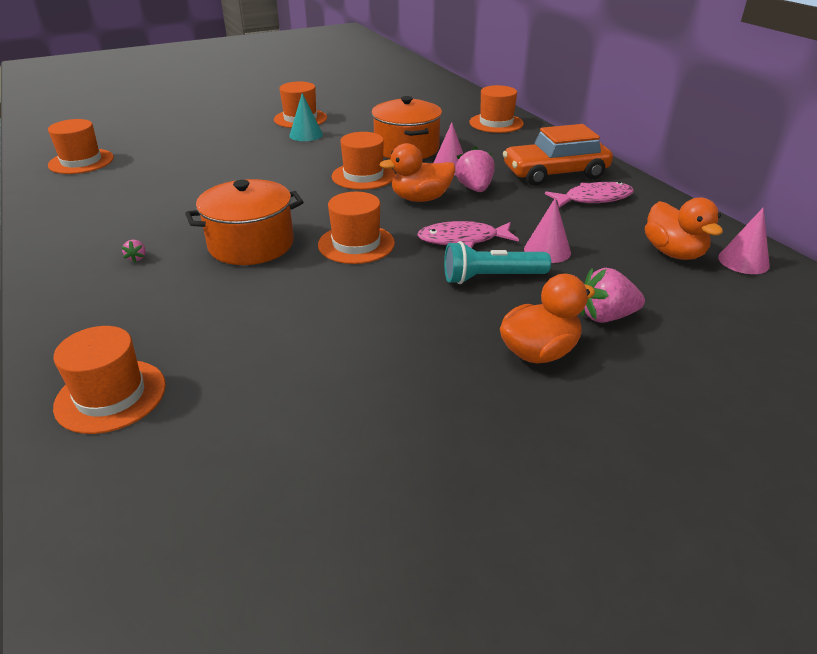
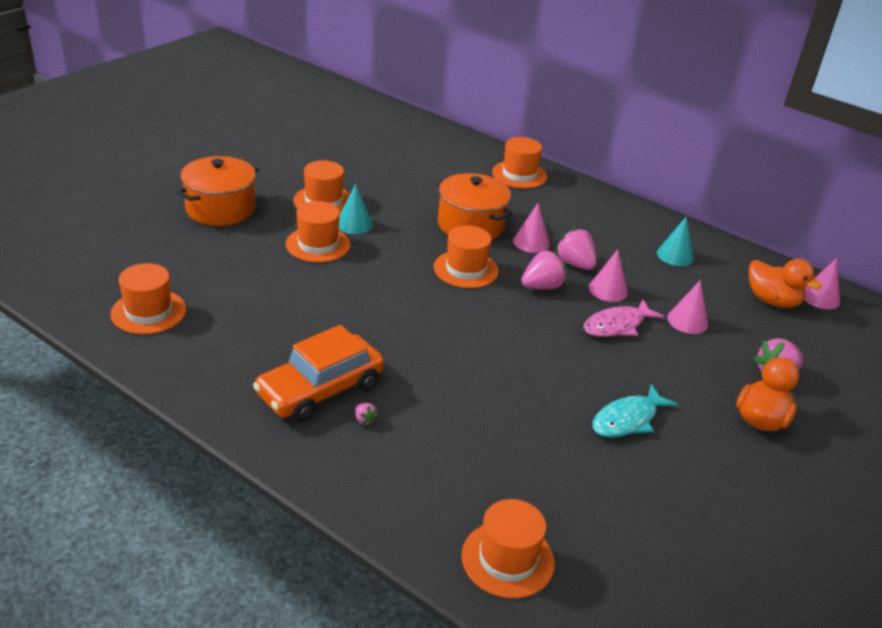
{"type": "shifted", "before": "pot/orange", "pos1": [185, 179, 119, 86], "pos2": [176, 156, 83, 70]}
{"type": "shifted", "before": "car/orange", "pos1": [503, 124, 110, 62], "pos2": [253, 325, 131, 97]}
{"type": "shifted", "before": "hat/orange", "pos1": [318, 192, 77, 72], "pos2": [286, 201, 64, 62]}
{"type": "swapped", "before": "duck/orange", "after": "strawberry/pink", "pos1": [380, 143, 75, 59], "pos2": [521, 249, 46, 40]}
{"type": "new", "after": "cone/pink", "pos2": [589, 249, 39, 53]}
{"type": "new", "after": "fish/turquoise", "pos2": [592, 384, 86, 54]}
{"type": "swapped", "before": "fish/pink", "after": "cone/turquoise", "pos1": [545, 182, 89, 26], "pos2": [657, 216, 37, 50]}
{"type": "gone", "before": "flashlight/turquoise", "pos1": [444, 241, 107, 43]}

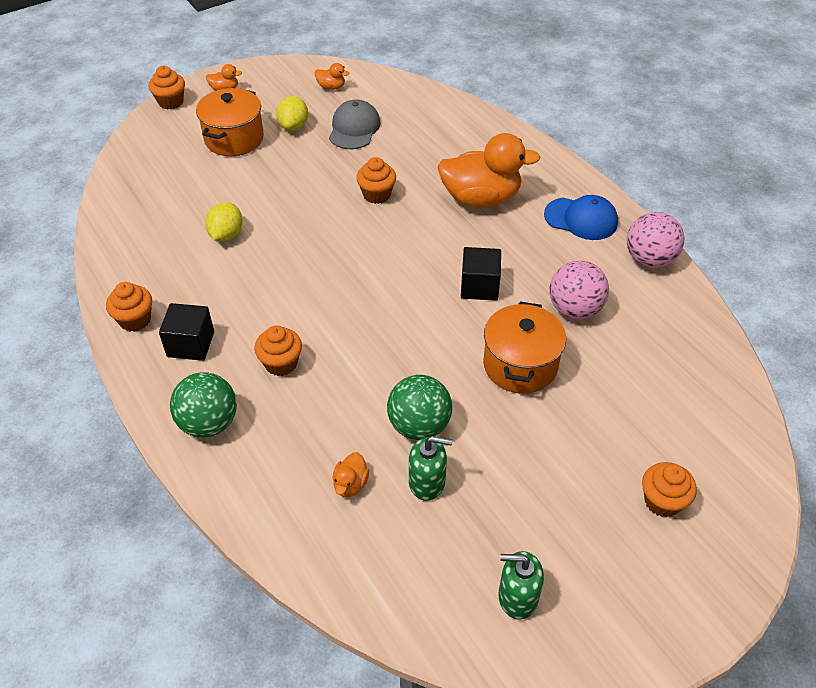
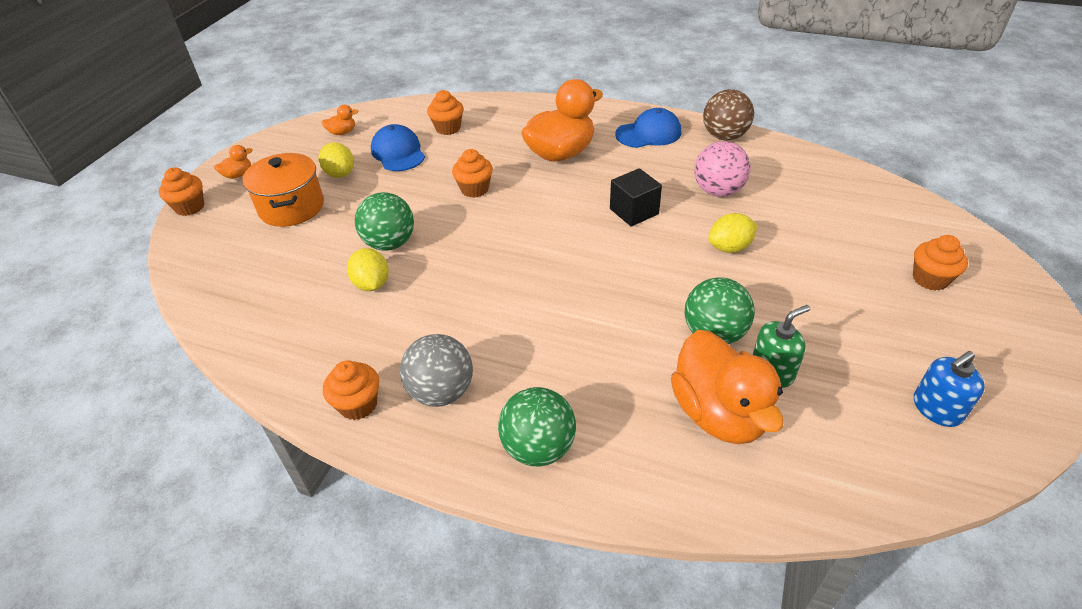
{"type": "new", "after": "ball/green", "pos2": [355, 192, 59, 59]}
{"type": "repainted", "before": "cap/grey", "after": "cap/blue", "pos1": [329, 99, 52, 50], "pos2": [371, 124, 54, 47]}
{"type": "swapped", "before": "cube/black", "after": "ball/grey", "pos1": [159, 303, 55, 58], "pos2": [400, 334, 73, 73]}
{"type": "shifted", "before": "cupcake/orange", "pos1": [254, 325, 48, 51], "pos2": [427, 90, 37, 45]}
{"type": "scaled", "before": "duck/orange", "pos1": [332, 452, 37, 45], "pos2": [671, 330, 113, 114], "scale": 2.36}
{"type": "repainted", "before": "ball/pink", "after": "ball/brown", "pos1": [627, 212, 57, 56], "pos2": [703, 89, 51, 51]}
{"type": "swapped", "before": "pot/orange", "after": "lemon/yellow", "pos1": [483, 301, 83, 93], "pos2": [708, 213, 50, 40]}
{"type": "repainted", "before": "soap dispenser/green", "after": "soap dispenser/blue", "pos1": [498, 551, 46, 68], "pos2": [914, 351, 71, 76]}

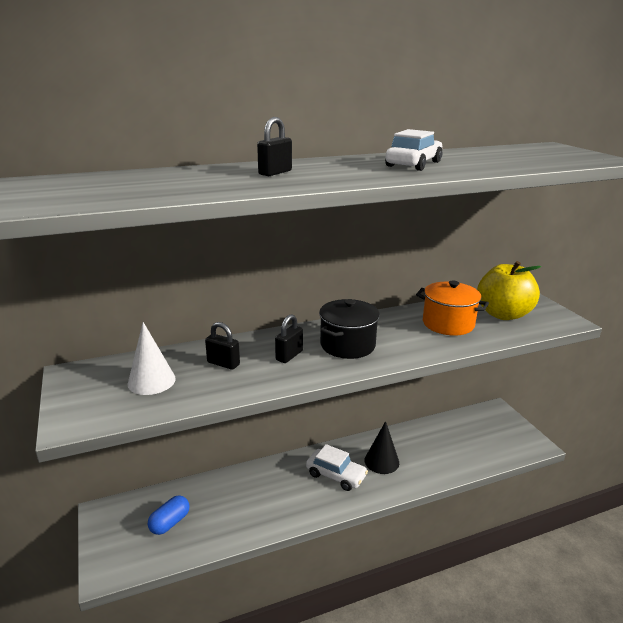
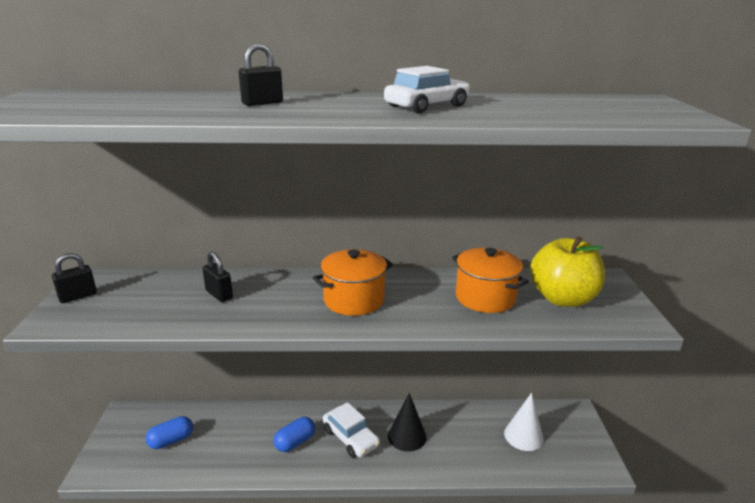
{"type": "shifted", "before": "padlock/black", "pos1": [275, 314, 28, 49], "pos2": [52, 253, 45, 50]}
{"type": "new", "after": "capsule/blue", "pos2": [273, 417, 42, 35]}
{"type": "repainted", "before": "pot/black", "after": "pot/orange", "pos1": [319, 299, 61, 60], "pos2": [313, 249, 80, 67]}
{"type": "shifted", "before": "cone/white", "pos1": [128, 322, 48, 73], "pos2": [504, 393, 40, 58]}

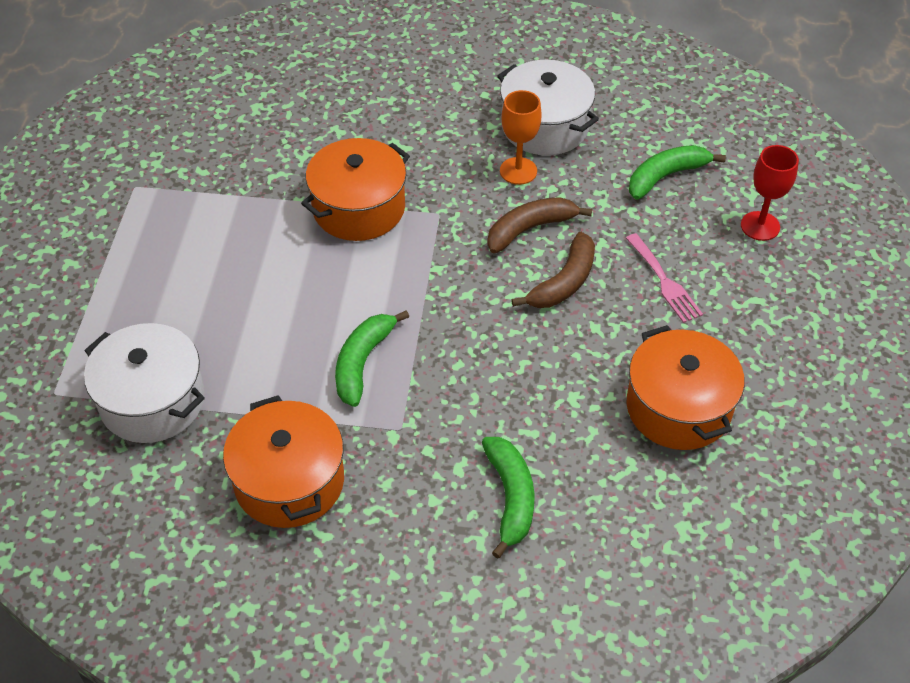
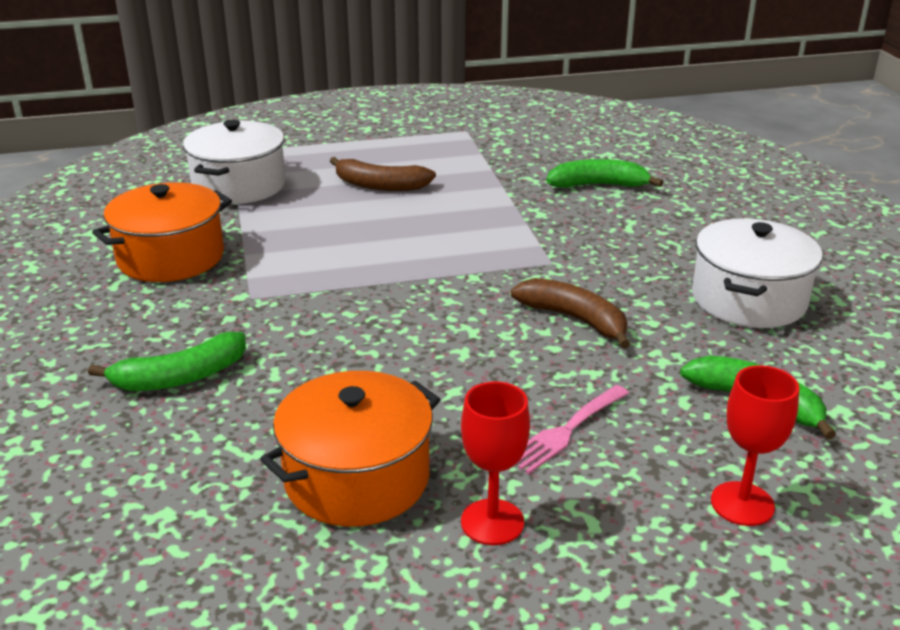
{"type": "shifted", "before": "banana/brown", "pos1": [511, 232, 84, 76], "pos2": [330, 157, 106, 34]}
{"type": "new", "after": "goblet/red", "pos2": [461, 381, 69, 164]}
{"type": "shifted", "before": "banana/green", "pos1": [335, 310, 74, 97], "pos2": [546, 159, 117, 29]}
{"type": "gone", "before": "pot/orange", "pos1": [301, 138, 109, 103]}
{"type": "gone", "before": "goblet/orange", "pos1": [500, 90, 42, 95]}

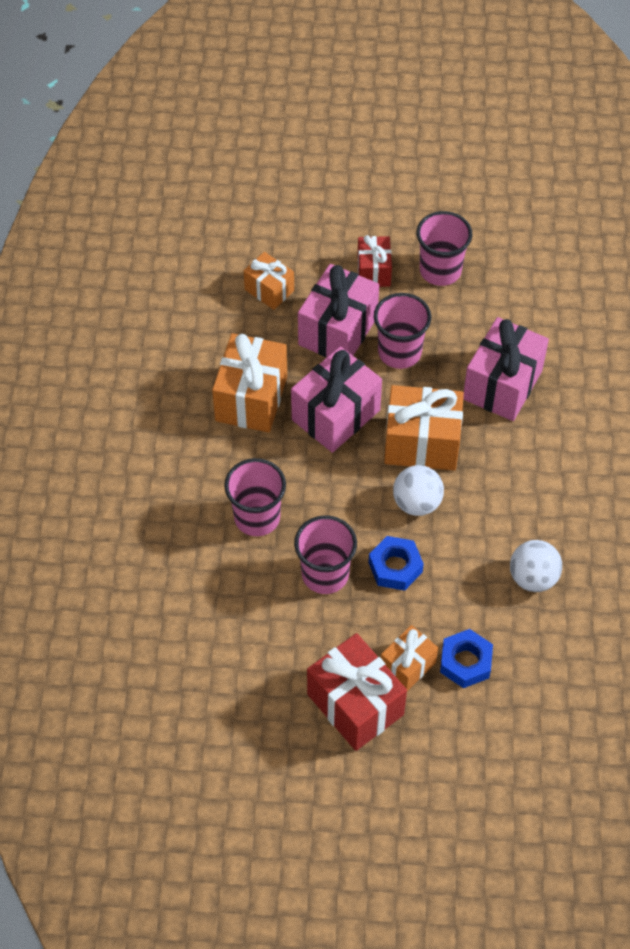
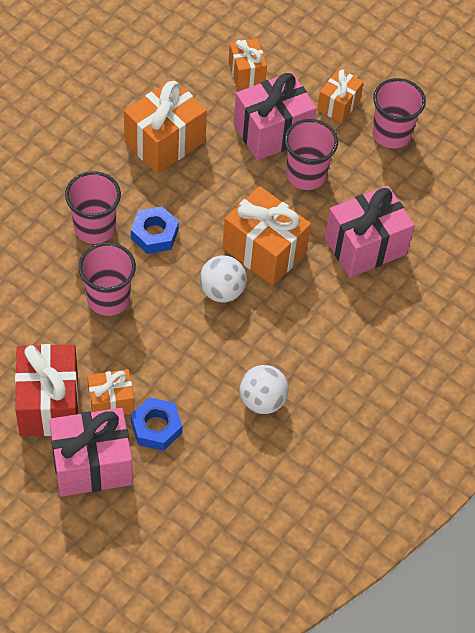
{"type": "shifted", "before": "gift/pink", "pos1": [291, 346, 91, 107], "pos2": [49, 408, 84, 89]}
{"type": "shifted", "before": "nut/blue", "pos1": [369, 536, 55, 55], "pos2": [131, 206, 48, 48]}
{"type": "repainted", "before": "gift/red", "after": "gift/orange", "pos1": [357, 235, 35, 52], "pos2": [317, 69, 47, 54]}

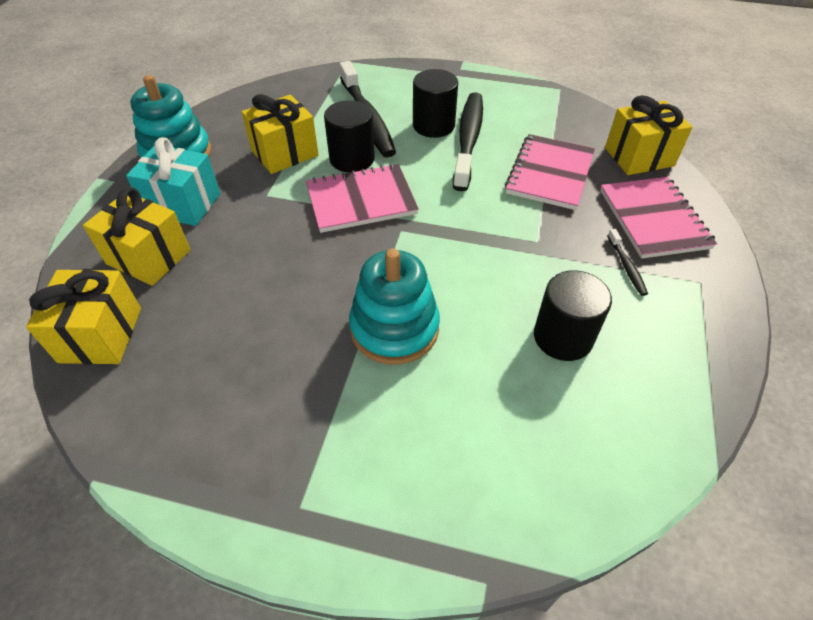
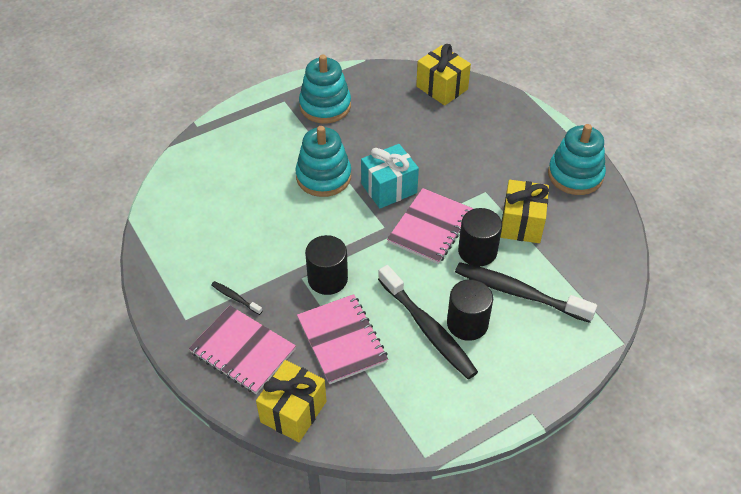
{"type": "new", "after": "stacking toy/turquoise", "pos2": [299, 55, 52, 68]}
{"type": "shifted", "before": "cylinder/black", "pos1": [534, 270, 78, 91], "pos2": [305, 235, 43, 60]}
{"type": "shifted", "before": "gift/turquoise", "pos1": [126, 137, 94, 89], "pos2": [361, 144, 58, 65]}
{"type": "gone", "before": "gift/yellow", "pos1": [83, 187, 107, 99]}

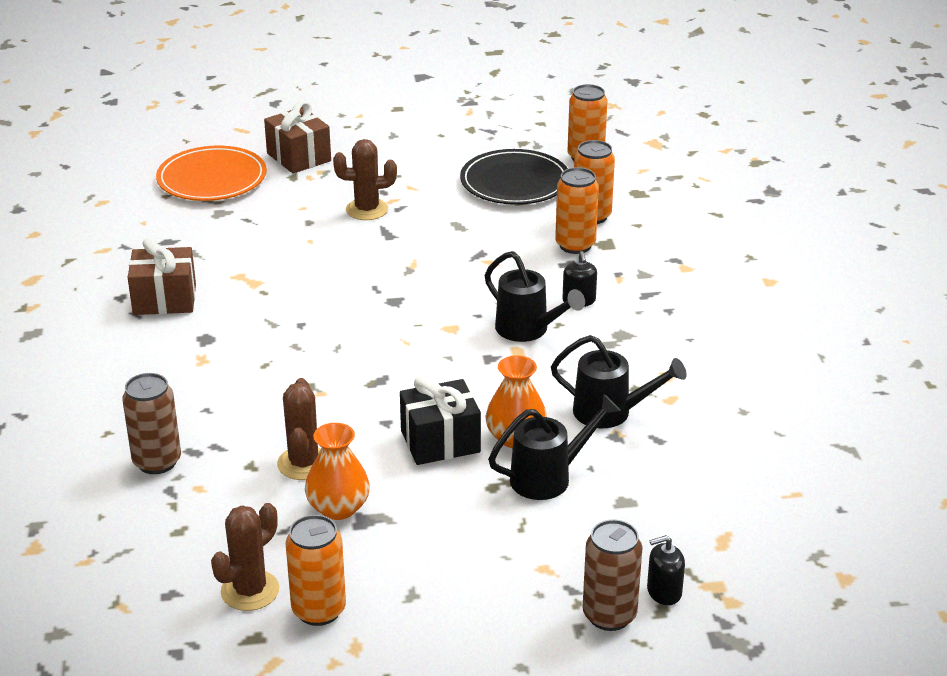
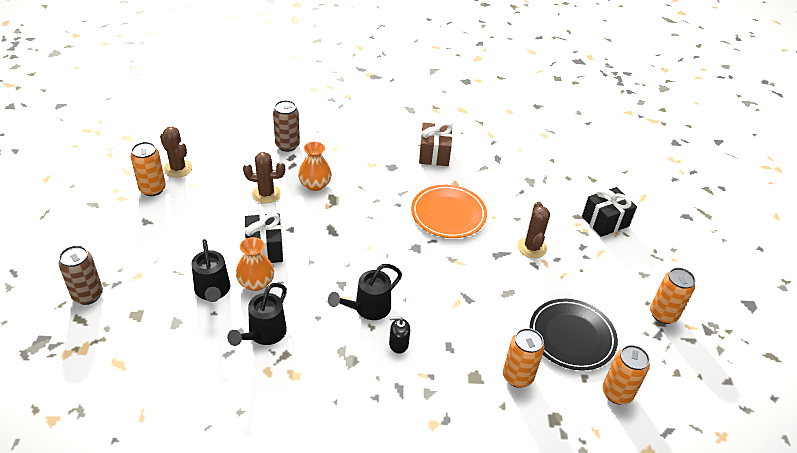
{"type": "shifted", "before": "vase/orange", "pos1": [305, 423, 65, 97], "pos2": [298, 142, 34, 49]}
{"type": "shifted", "before": "plate/orange", "pos1": [156, 146, 111, 55], "pos2": [411, 185, 76, 53]}
{"type": "repainted", "before": "gift/brown", "after": "gift/black", "pos1": [264, 101, 67, 73], "pos2": [582, 187, 55, 50]}
{"type": "shifted", "before": "can/orange", "pos1": [555, 167, 44, 87], "pos2": [650, 268, 46, 56]}
{"type": "gone", "before": "soap dispenser/black", "pos1": [647, 535, 38, 70]}

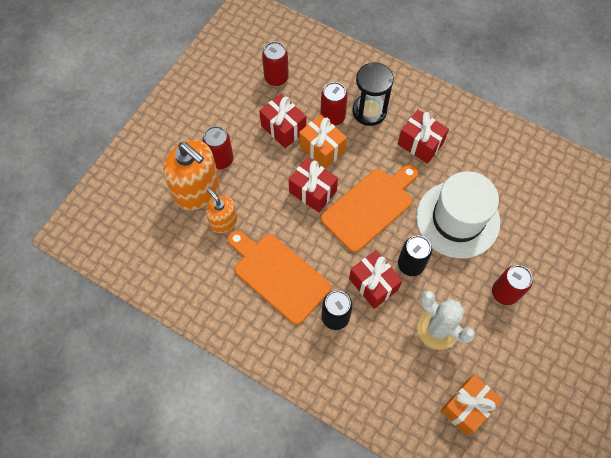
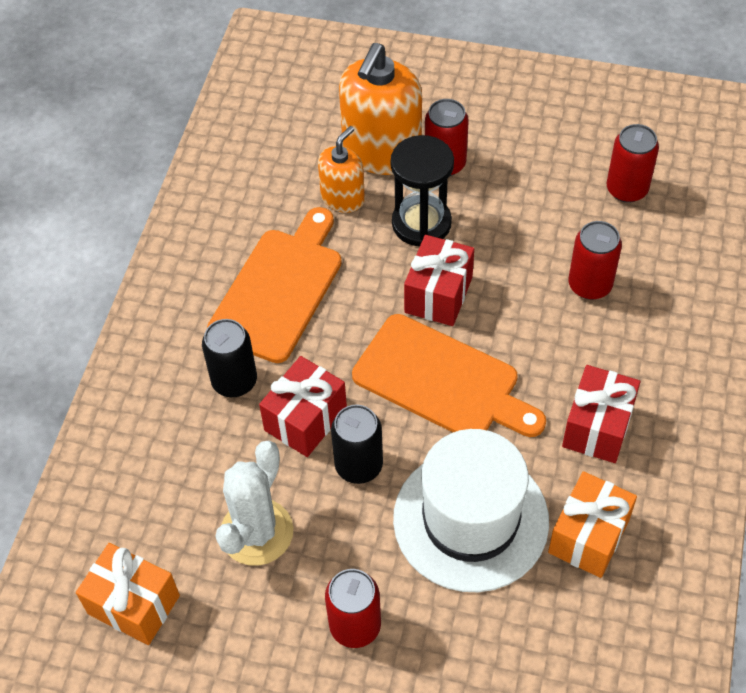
{"type": "shifted", "before": "hourglass/black", "pos1": [352, 62, 42, 64], "pos2": [391, 135, 63, 111]}
{"type": "shifted", "before": "gift/orange", "pos1": [299, 114, 48, 55], "pos2": [548, 471, 89, 107]}
{"type": "gone", "before": "gift/red", "pos1": [259, 94, 47, 54]}

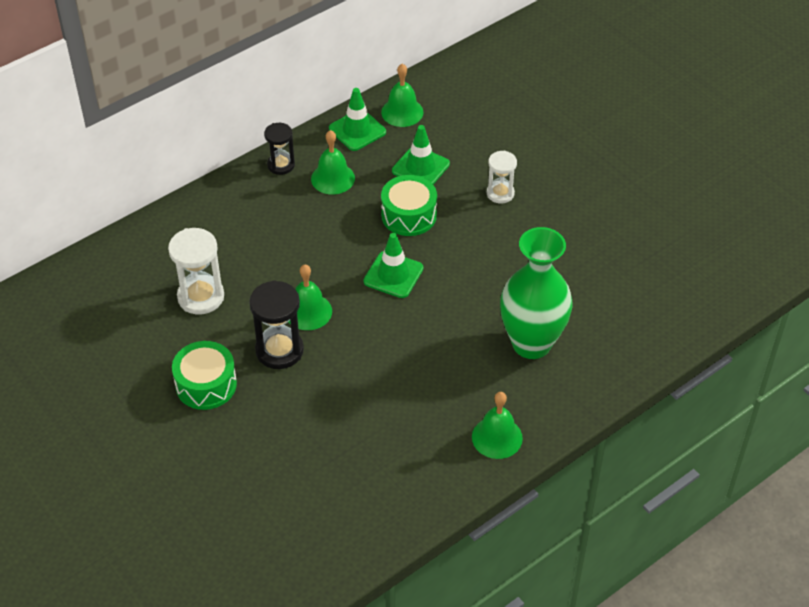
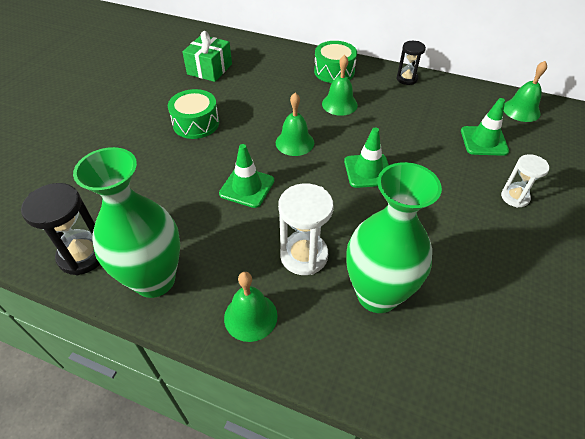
{"type": "shifted", "before": "hourglass/black", "pos1": [249, 280, 55, 89], "pos2": [21, 183, 79, 92]}
{"type": "new", "after": "vase/green", "pos2": [73, 147, 107, 151]}
{"type": "new", "after": "gift/green", "pos2": [182, 31, 50, 51]}
{"type": "shifted", "before": "traffic cone/green", "pos1": [329, 88, 57, 63], "pos2": [219, 144, 55, 64]}
{"type": "shifted", "before": "hourglass/white", "pos1": [168, 228, 56, 86], "pos2": [278, 183, 55, 92]}
{"type": "shifted", "before": "drum/green", "pos1": [381, 175, 56, 61], "pos2": [314, 41, 43, 42]}
{"type": "shifted", "before": "bell/green", "pos1": [311, 130, 44, 65], "pos2": [322, 55, 36, 61]}

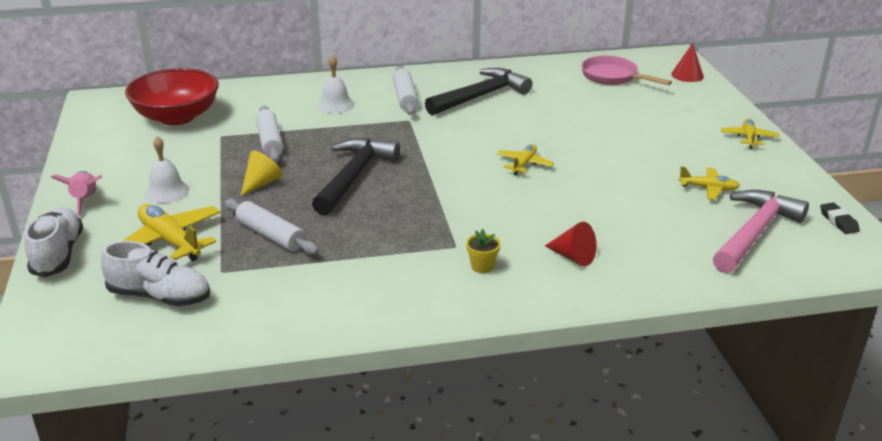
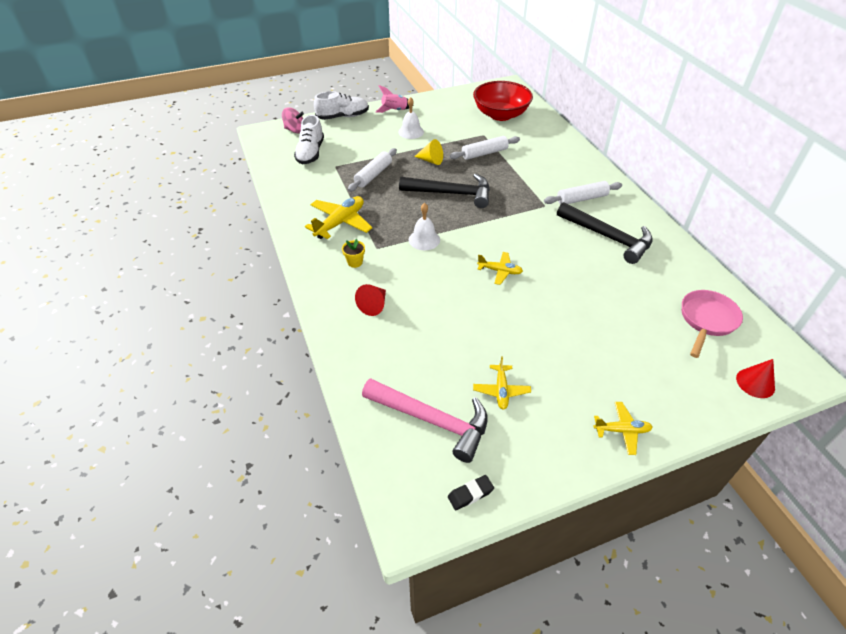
{"type": "new", "after": "spinning top/pink", "pos2": [282, 107, 22, 26]}
{"type": "shifted", "before": "plane/yellow", "pos1": [122, 204, 99, 57], "pos2": [305, 196, 67, 43]}
{"type": "shifted", "before": "bell/white", "pos1": [317, 55, 37, 59], "pos2": [409, 203, 31, 47]}

